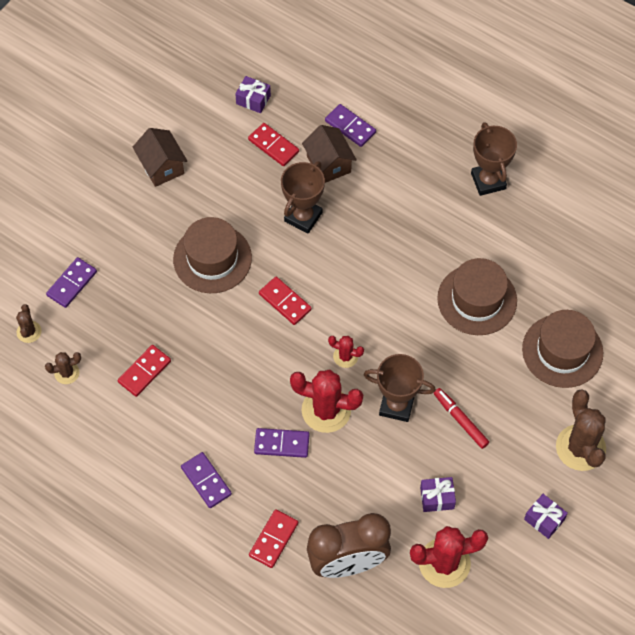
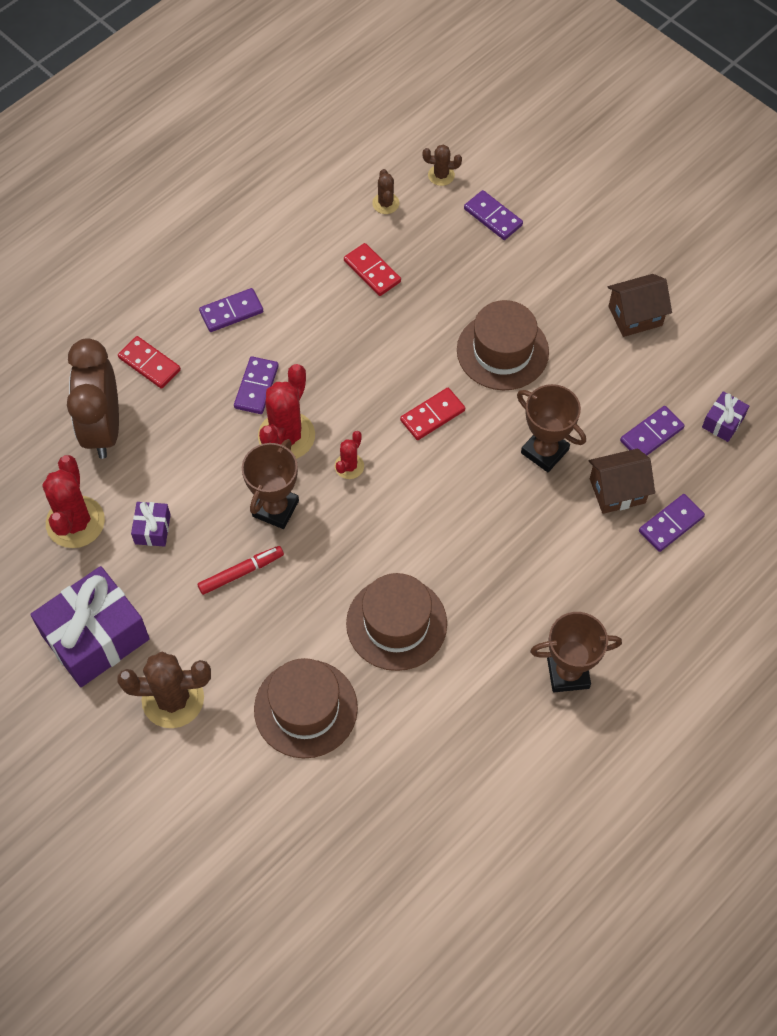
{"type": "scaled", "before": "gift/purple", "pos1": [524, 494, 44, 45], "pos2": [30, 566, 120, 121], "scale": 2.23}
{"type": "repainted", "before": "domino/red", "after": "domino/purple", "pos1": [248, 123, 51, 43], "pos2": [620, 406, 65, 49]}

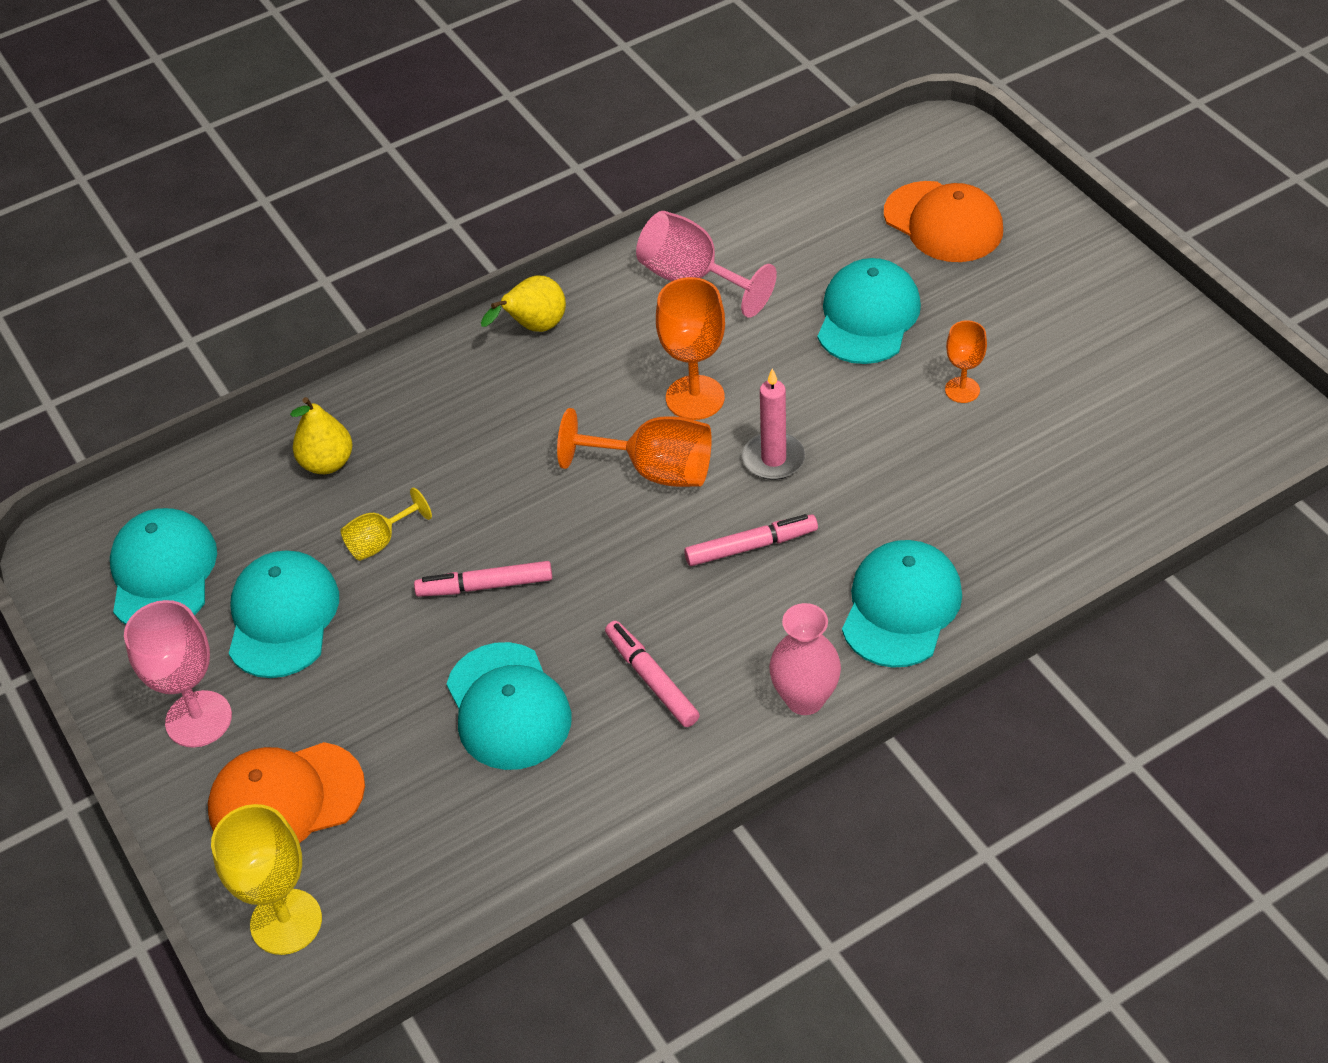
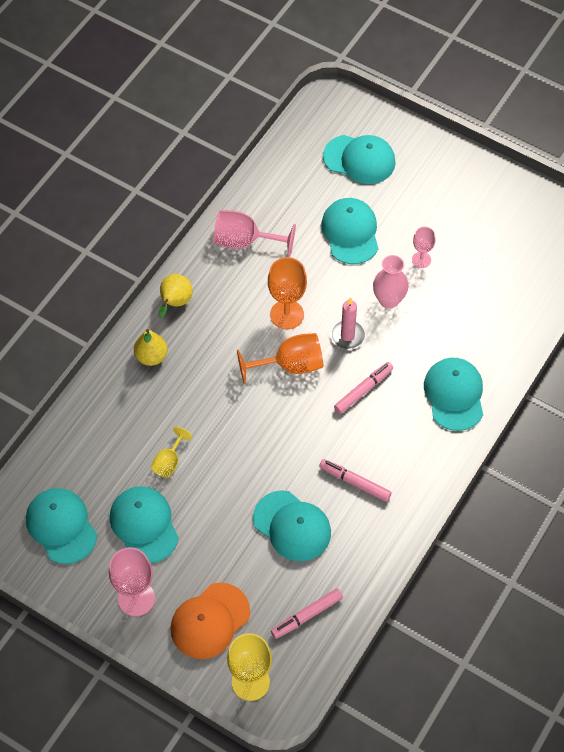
{"type": "shifted", "before": "pear/yellow", "pos1": [290, 397, 63, 77], "pos2": [134, 329, 33, 37]}
{"type": "shifted", "before": "marker/pink", "pos1": [414, 561, 138, 36], "pos2": [271, 588, 72, 51]}
{"type": "repainted", "before": "cap/orange", "after": "cap/turquoise", "pos1": [884, 181, 119, 81], "pos2": [323, 135, 73, 49]}
{"type": "shifted", "before": "vase/pink", "pos1": [769, 603, 72, 112], "pos2": [373, 255, 36, 54]}
{"type": "repainted", "before": "goblet/orange", "after": "goblet/pink", "pos1": [945, 320, 42, 83], "pos2": [412, 226, 23, 42]}

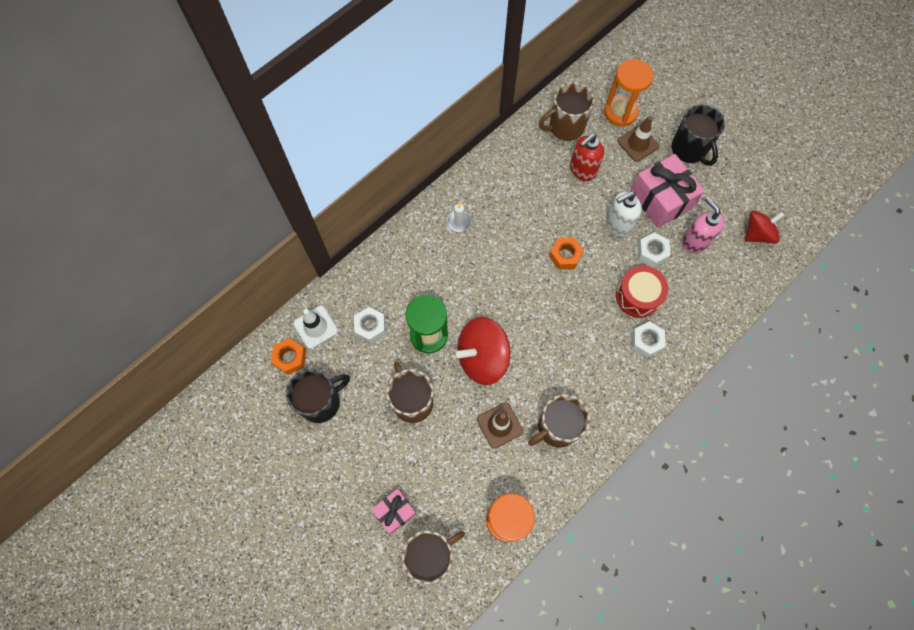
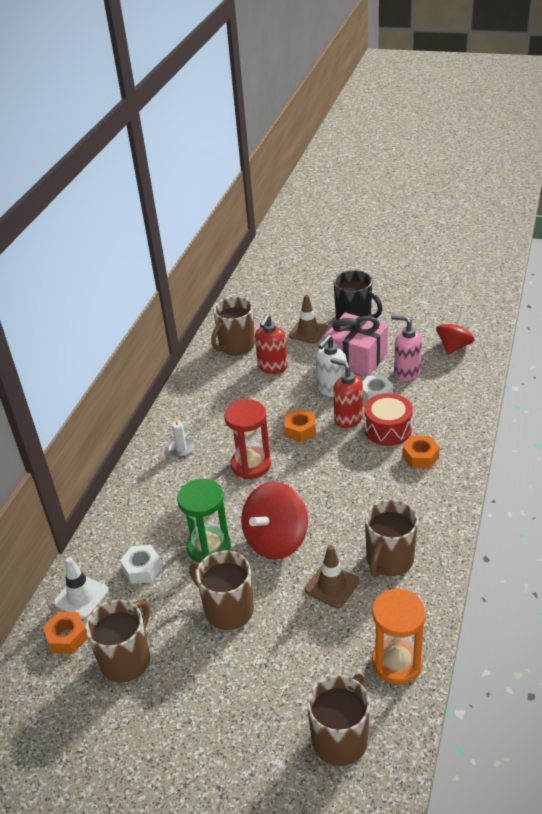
{"type": "repainted", "before": "mug/black", "after": "mug/brown", "pos1": [286, 369, 64, 54], "pos2": [85, 600, 65, 83]}
{"type": "new", "after": "hourglass/red", "pos2": [224, 399, 47, 80]}
{"type": "new", "after": "soap dispenser/red", "pos2": [331, 358, 32, 70]}
{"type": "repainted", "before": "nut/white", "after": "nut/orange", "pos1": [632, 321, 33, 37], "pos2": [402, 436, 38, 33]}
{"type": "gone", "before": "gift/pink", "pos1": [372, 489, 44, 45]}
{"type": "gone", "before": "hourglass/orange", "pos1": [604, 59, 49, 68]}

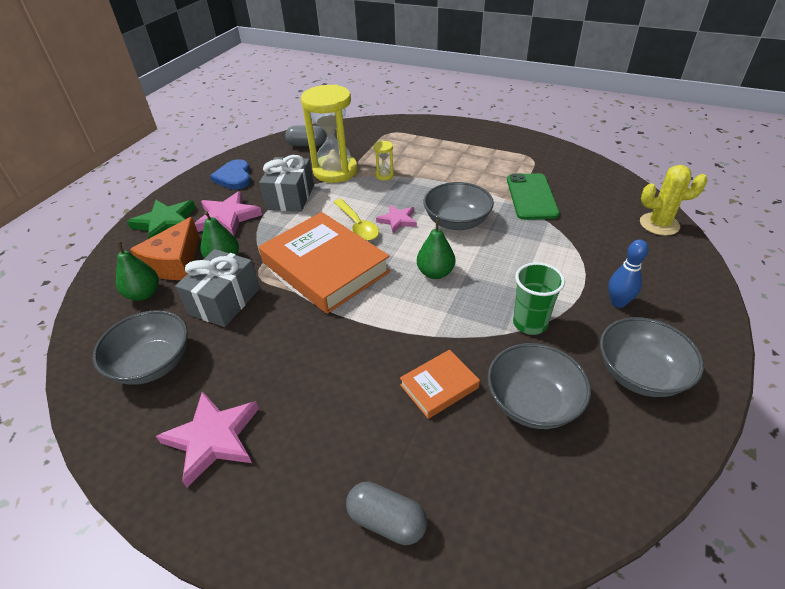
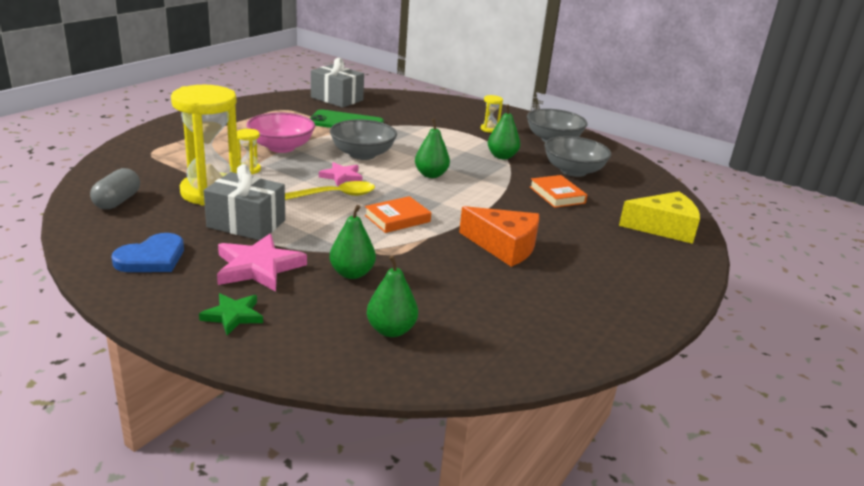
{"type": "rotated", "before": "heart/blue", "pos1": [210, 159, 41, 31], "pos2": [112, 233, 72, 39], "turn": -45}
{"type": "scaled", "before": "star/green", "pos1": [127, 200, 69, 39], "pos2": [199, 293, 64, 42], "scale": 0.61}
{"type": "new", "after": "bowl/pink", "pos2": [246, 112, 69, 41]}
{"type": "shifted", "before": "gift/grey", "pos1": [175, 249, 85, 78], "pos2": [311, 58, 53, 50]}
{"type": "scaled", "before": "book/orange", "pos1": [259, 212, 131, 102], "pos2": [365, 196, 66, 37], "scale": 0.47}
{"type": "shifted", "before": "cheese/orange", "pos1": [130, 217, 69, 63], "pos2": [459, 206, 80, 61]}
{"type": "swapped", "before": "bowling pin/blue", "after": "hourglass/yellow", "pos1": [608, 239, 41, 69], "pos2": [481, 95, 22, 38]}
{"type": "swapped", "before": "cup/green", "after": "pear/green", "pos1": [513, 262, 52, 73], "pos2": [488, 104, 32, 55]}
{"type": "swapped", "before": "capsule/grey", "after": "cheese/yellow", "pos1": [346, 482, 81, 63], "pos2": [619, 191, 81, 53]}
{"type": "gone", "before": "bowl/grey", "pos1": [93, 310, 95, 75]}
{"type": "gone", "before": "star/pink", "pos1": [156, 391, 103, 96]}
{"type": "gone", "before": "cactus/yellow", "pos1": [640, 165, 67, 71]}

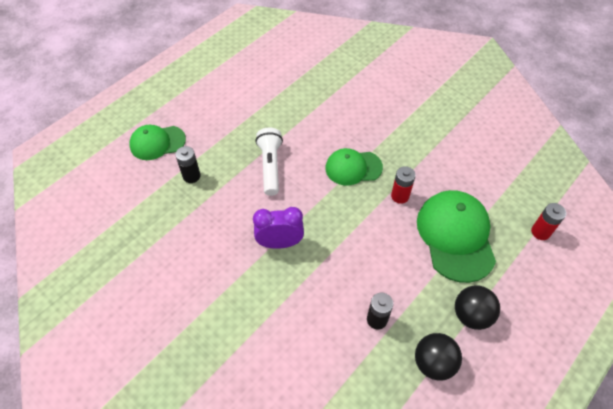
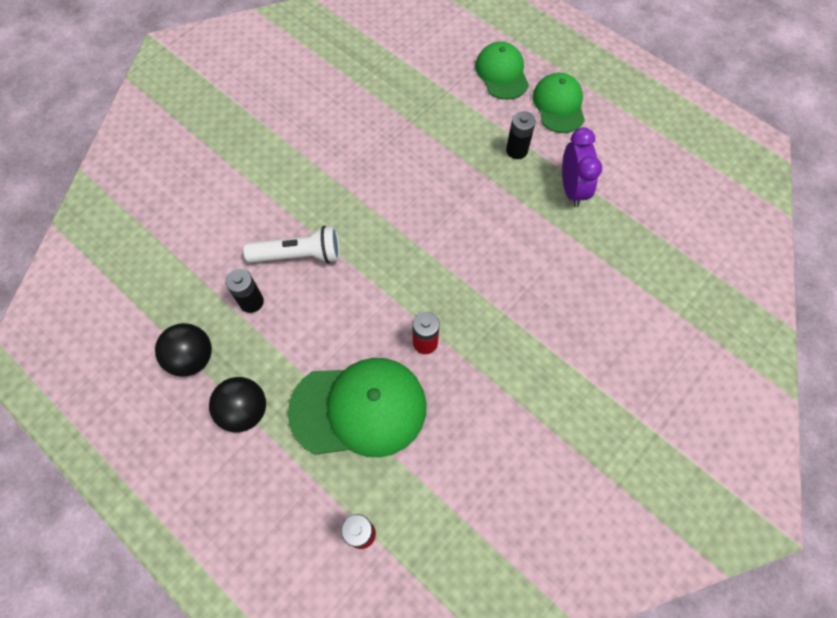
{"type": "shifted", "before": "flashlight/white", "pos1": [255, 128, 28, 68], "pos2": [243, 226, 97, 38]}
{"type": "shifted", "before": "battery/black", "pos1": [175, 146, 26, 37], "pos2": [506, 111, 30, 48]}
{"type": "shifted", "before": "cap/green", "pos1": [325, 148, 58, 38], "pos2": [533, 73, 52, 60]}
{"type": "shifted", "before": "clock/purple", "pos1": [253, 207, 51, 42], "pos2": [562, 127, 40, 80]}

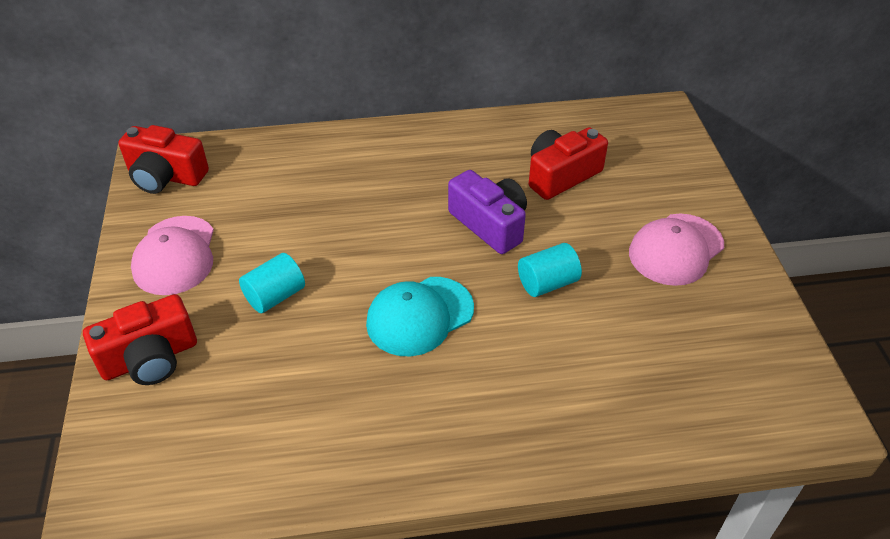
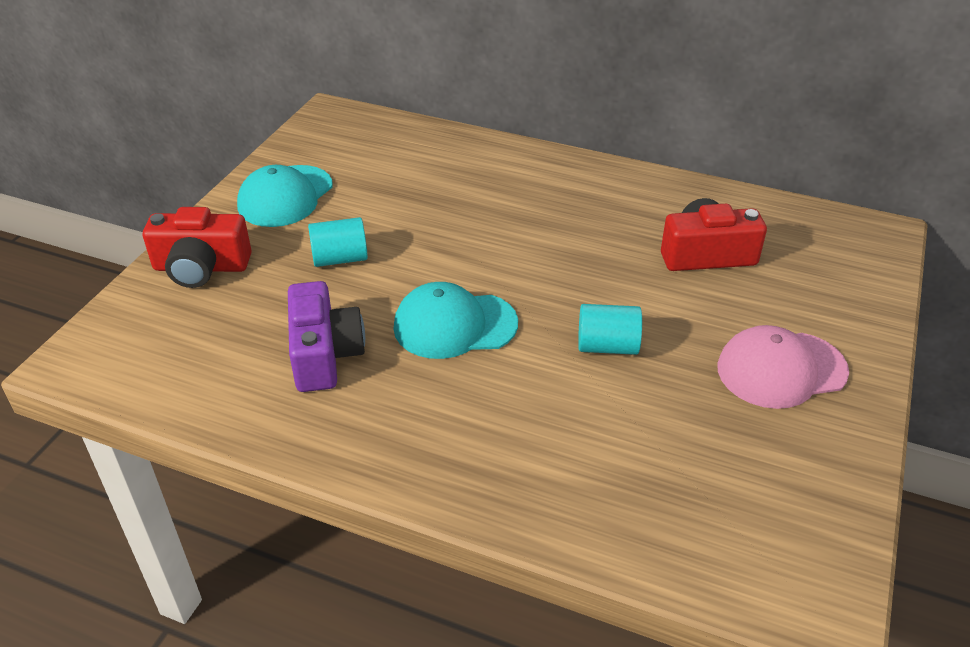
{"type": "repainted", "before": "cap/pink", "after": "cap/turquoise", "pos1": [131, 216, 83, 79], "pos2": [237, 165, 96, 62]}
{"type": "shifted", "before": "camera/purple", "pos1": [448, 170, 79, 84], "pos2": [288, 281, 77, 111]}
{"type": "gone", "before": "camera/red", "pos1": [118, 125, 91, 69]}

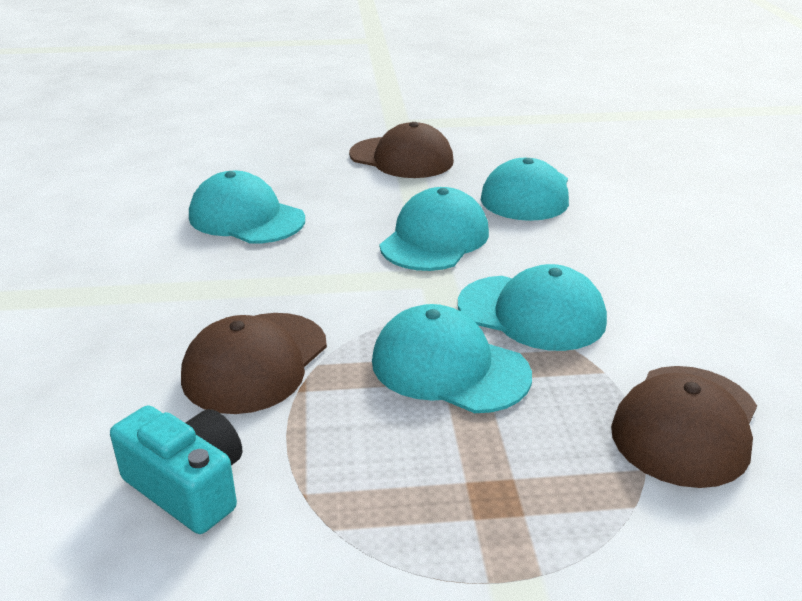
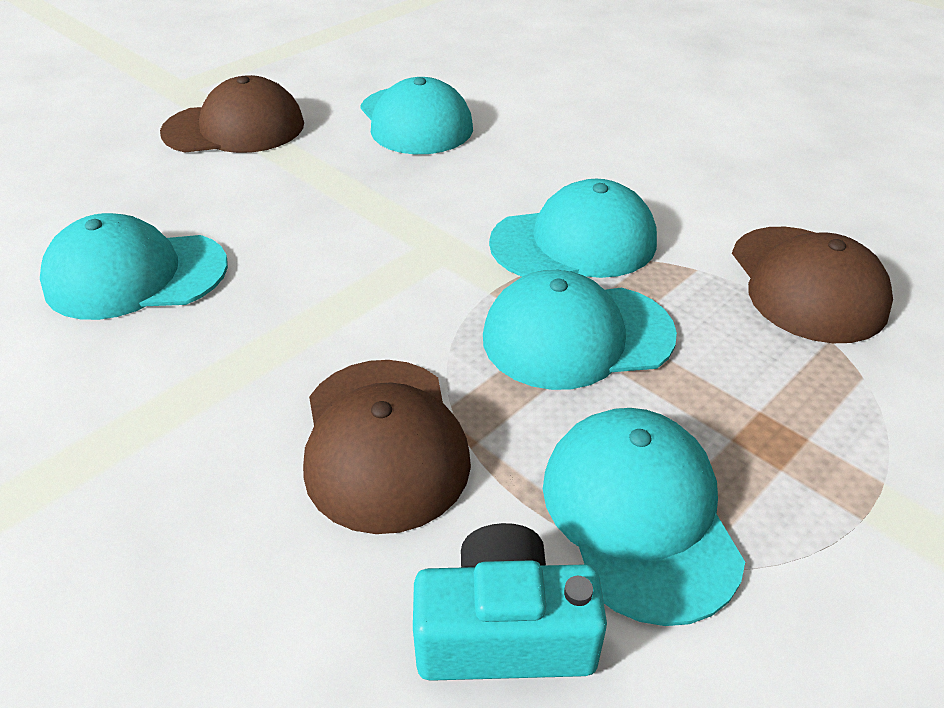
{"type": "shifted", "before": "cap/turquoise", "pos1": [380, 187, 109, 84], "pos2": [543, 408, 202, 218]}

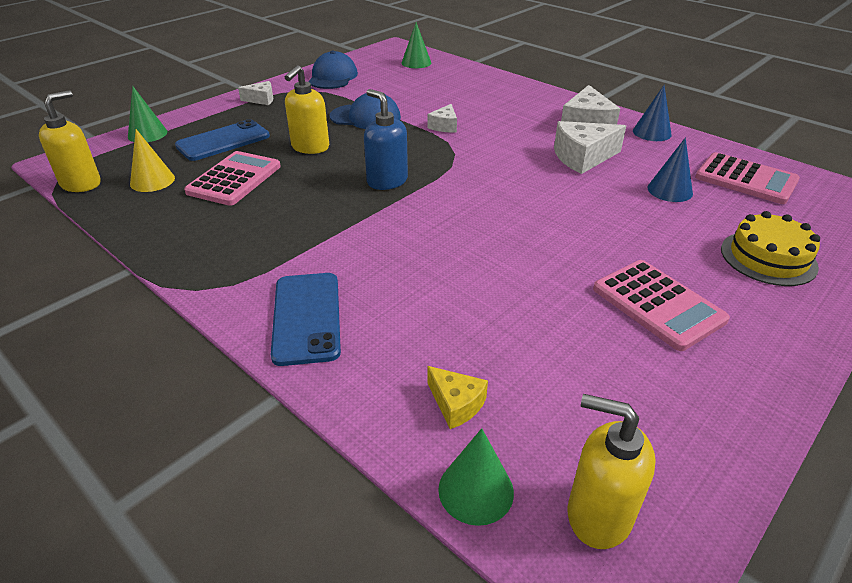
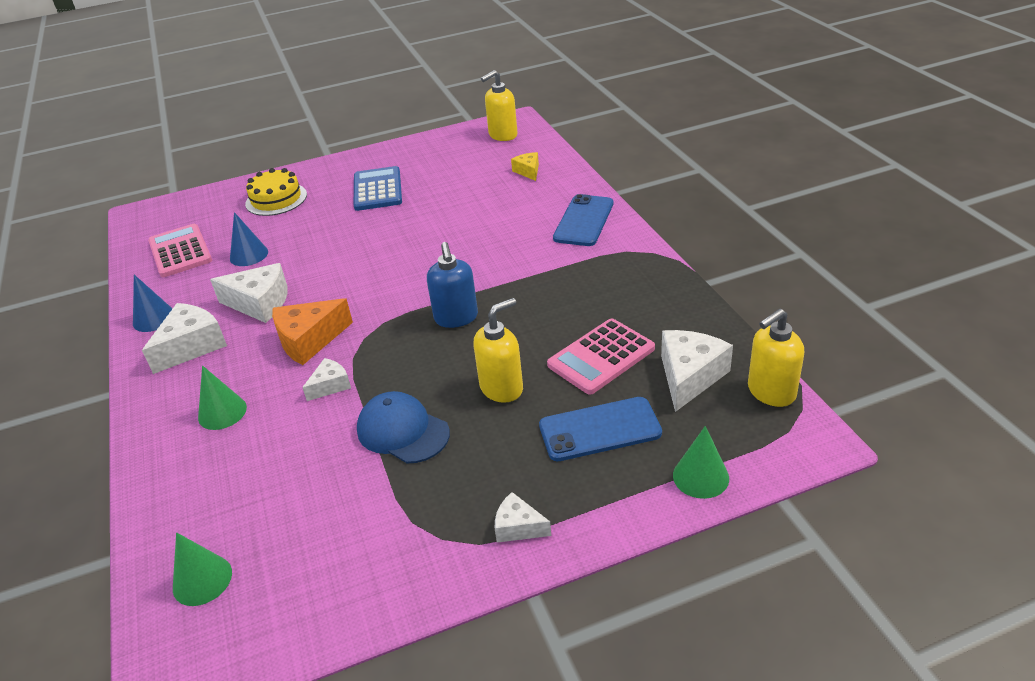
{"type": "shifted", "before": "cone/green", "pos1": [438, 428, 76, 98], "pos2": [198, 365, 49, 65]}
{"type": "new", "after": "cheese/orange", "pos2": [272, 298, 81, 67]}
{"type": "repainted", "before": "calculator/pink", "after": "calculator/blue", "pos1": [593, 260, 137, 91], "pos2": [354, 166, 48, 45]}
{"type": "rotated", "before": "soap dispenser/yellow", "pos1": [568, 394, 88, 155], "pos2": [481, 70, 37, 71], "turn": 90}
{"type": "swapped", "before": "cone/yellow", "after": "cheese/white", "pos1": [130, 129, 45, 63], "pos2": [661, 330, 72, 82]}
{"type": "gone", "before": "cap/blue", "pos1": [308, 51, 50, 38]}

